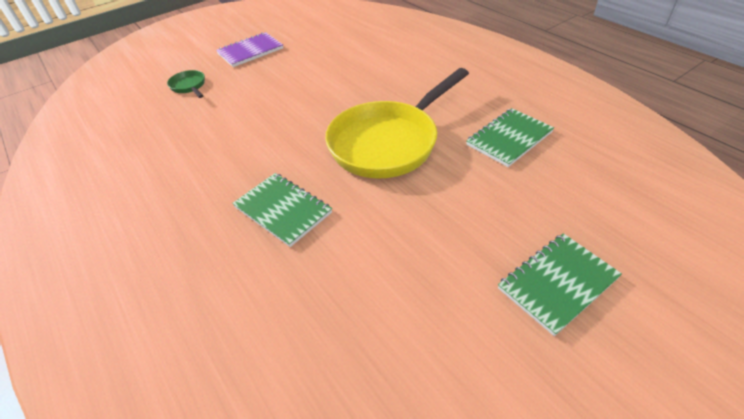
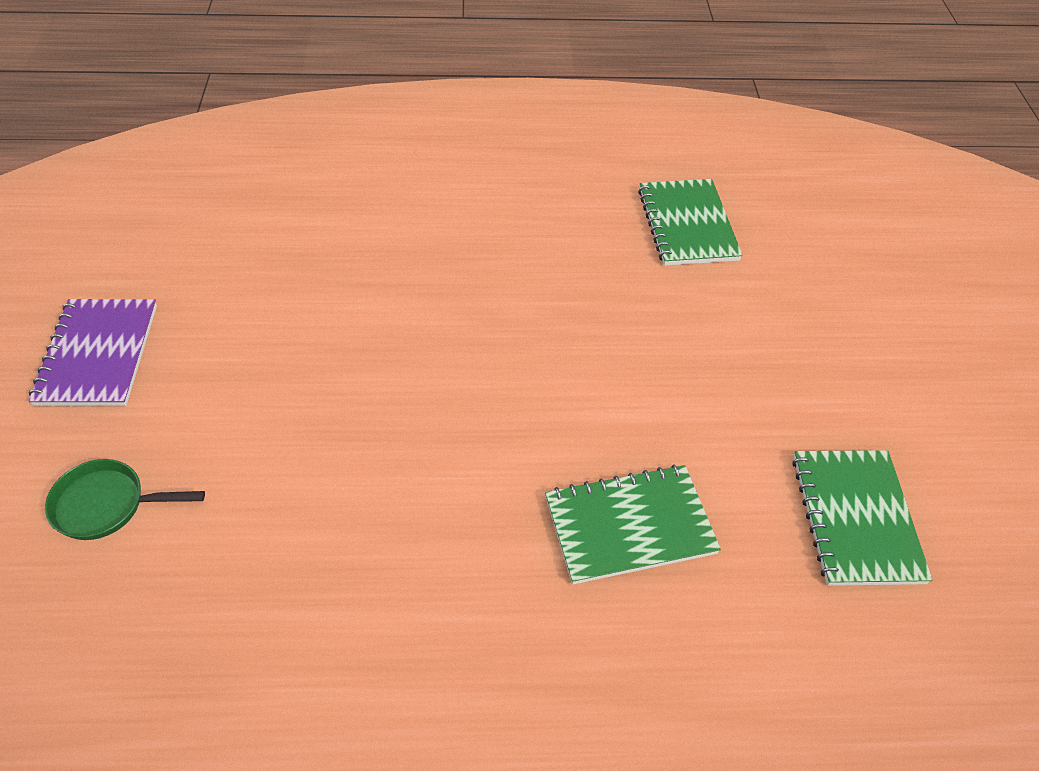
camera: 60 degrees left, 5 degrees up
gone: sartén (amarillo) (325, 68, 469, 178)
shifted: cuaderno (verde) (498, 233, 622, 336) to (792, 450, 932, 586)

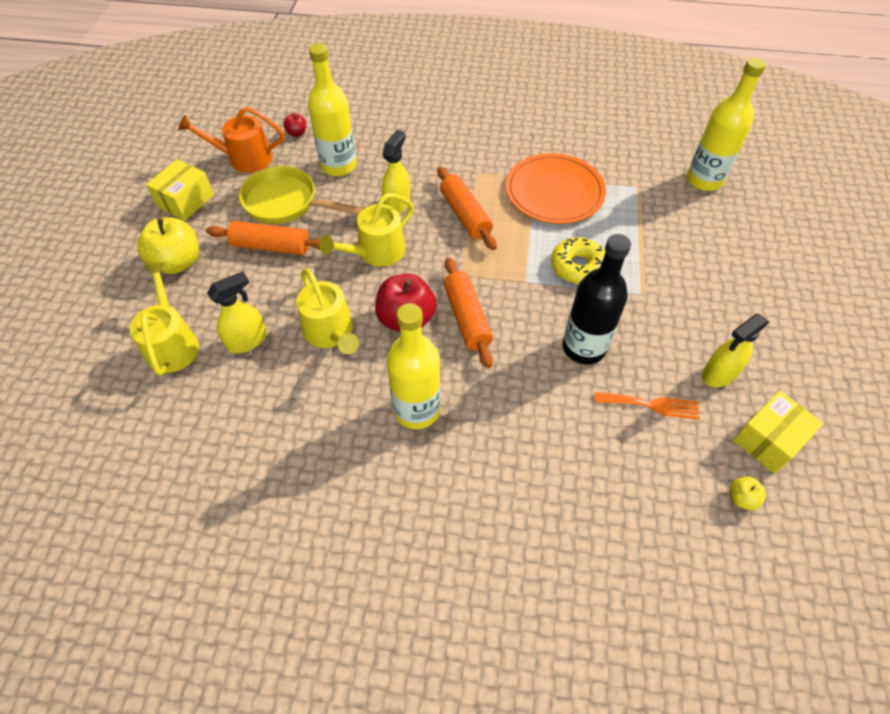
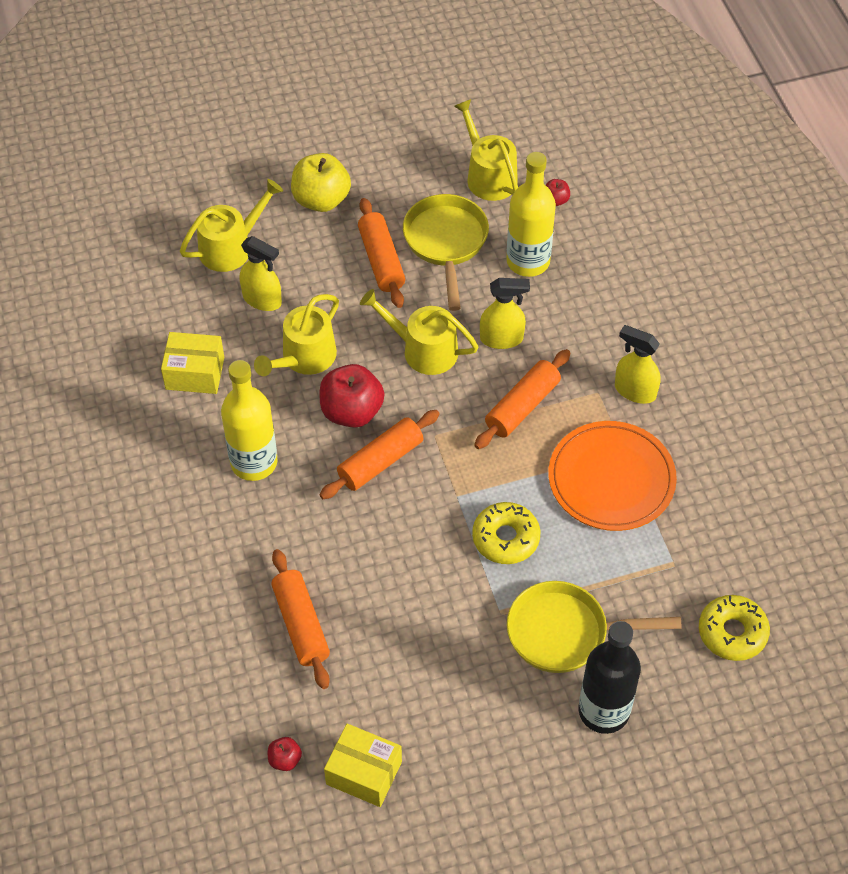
camera: 65 degrees right, 0 degrees up
gone: tenedor (naranja) (595, 392, 700, 420)
new: rodillo (naranja) (271, 549, 330, 689); sartén (amarillo) (507, 581, 682, 673)
shifted: caja (amarillo) (146, 159, 214, 221) to (161, 332, 224, 394); botella (negro) (562, 234, 631, 364) to (579, 621, 641, 734); pulverizador (amarillo) (702, 314, 769, 387) to (615, 325, 660, 404)
swapped: botella (amarillo) (687, 58, 766, 191) to rosquilla (amarillo) (699, 595, 770, 661)
repainted: manzana (amarillo) (730, 476, 766, 510) to manzana (rojo) (268, 737, 302, 771); regadera (naranja) (178, 107, 284, 173) to regadera (amarillo) (454, 99, 518, 201)

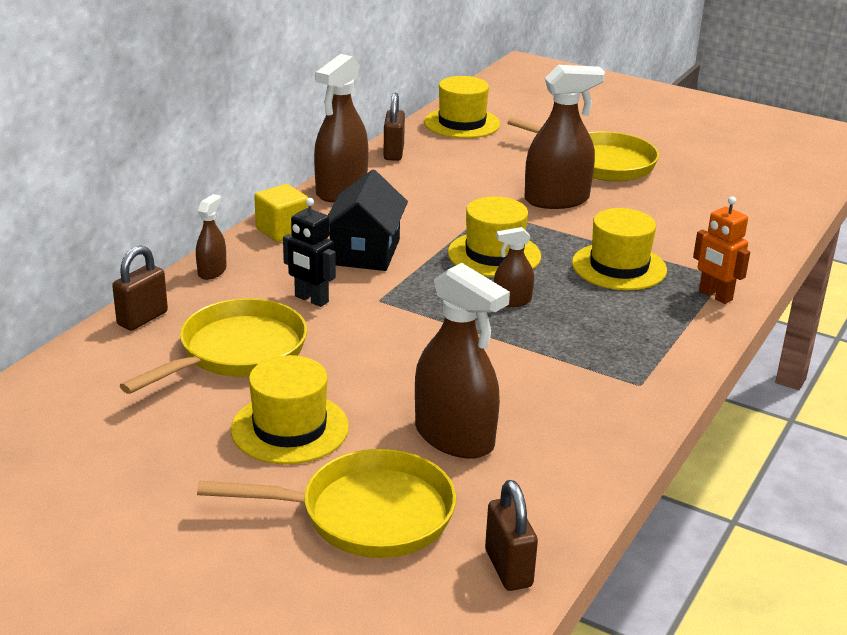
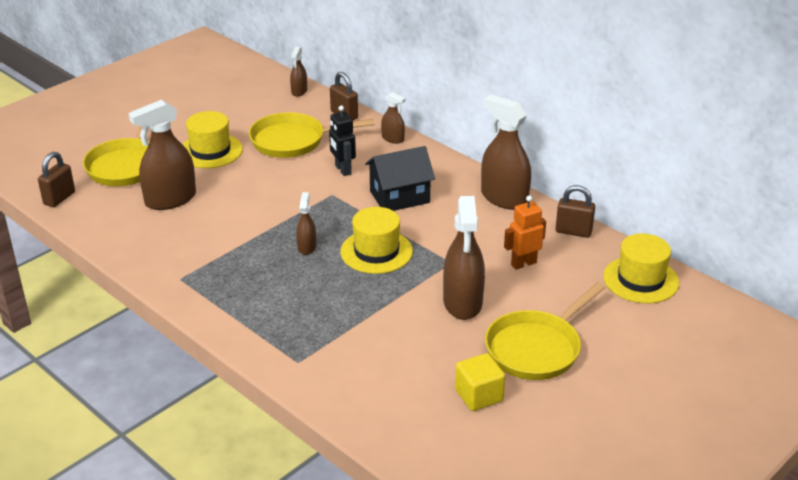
camera: 105 degrees right, 5 degrees up
gone: sombrero (amarillo) (572, 208, 667, 290)
new: pulverizador (marrón) (290, 47, 307, 96)
shifted: cubo (amarillo) (254, 184, 309, 242) to (455, 353, 505, 411); robot (naranja) (693, 196, 750, 304) to (504, 195, 546, 270)
rotated: candado (marrón) (485, 480, 538, 591) = (38, 152, 75, 207) 60 degrees counterclockwise; sartén (amarillo) (120, 298, 307, 394) = (249, 112, 375, 158) 120 degrees clockwise; robot (negro) (283, 198, 336, 307) = (329, 105, 356, 176) 75 degrees counterclockwise; casa (negro) (328, 169, 408, 271) = (365, 146, 435, 211) 45 degrees counterclockwise

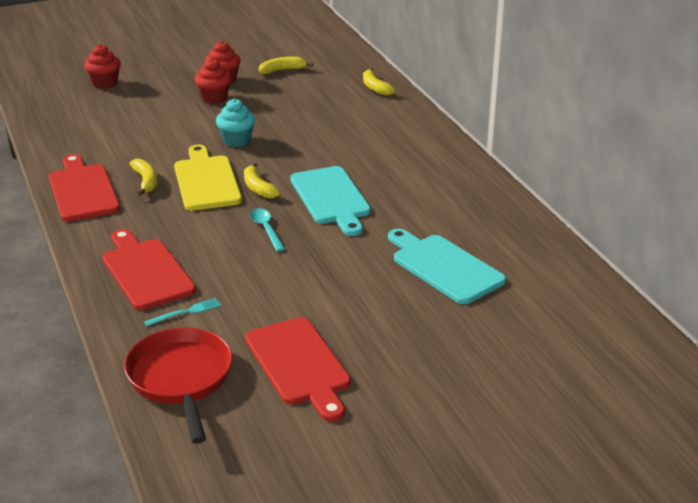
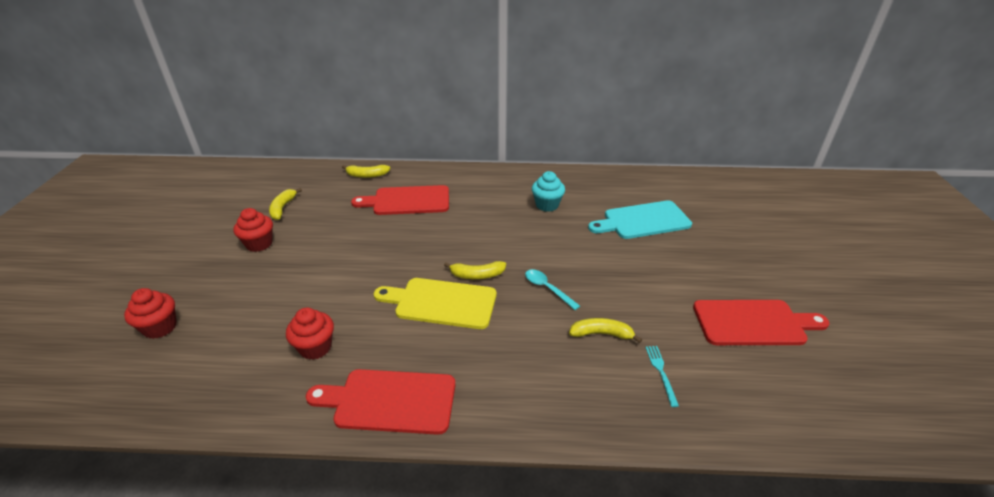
camera: 65 degrees left, 5 degrees up
gone: sartén (rojo) (124, 327, 233, 444); tabla de cortar (turquesa) (290, 166, 371, 236)
shifted: magdalena (rojo) (195, 58, 232, 104) to (286, 308, 334, 360); tabla de cortar (rojo) (102, 229, 196, 310) to (351, 185, 449, 215); magdalena (turquesa) (216, 99, 255, 147) to (532, 171, 565, 212); plátano (amarillo) (130, 159, 158, 196) to (569, 318, 642, 343)
rotated: cuchara (turquesa) (250, 208, 285, 252) = (525, 269, 580, 310) 45 degrees clockwise

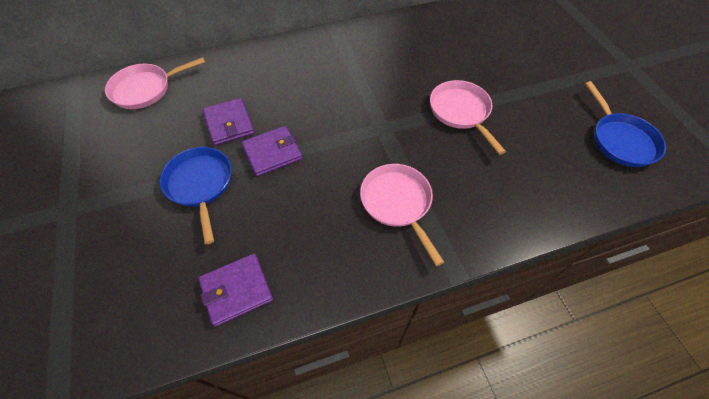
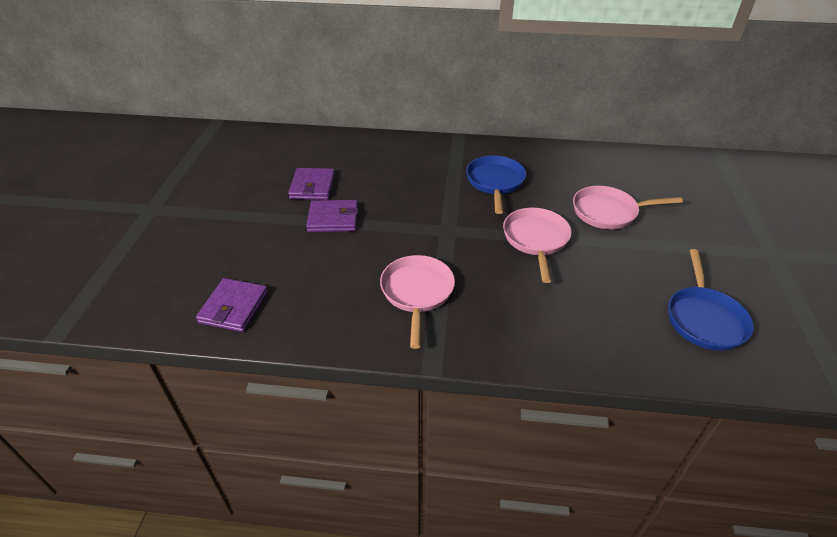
camera: 25 degrees right, 15 degrees down
shifted: sartén (azul) (160, 147, 232, 244) to (466, 156, 526, 214); sartén (rosa) (105, 57, 205, 109) to (573, 186, 683, 229)
rotated: cartera (morado) (199, 254, 273, 327) = (196, 278, 268, 332) 75 degrees counterclockwise

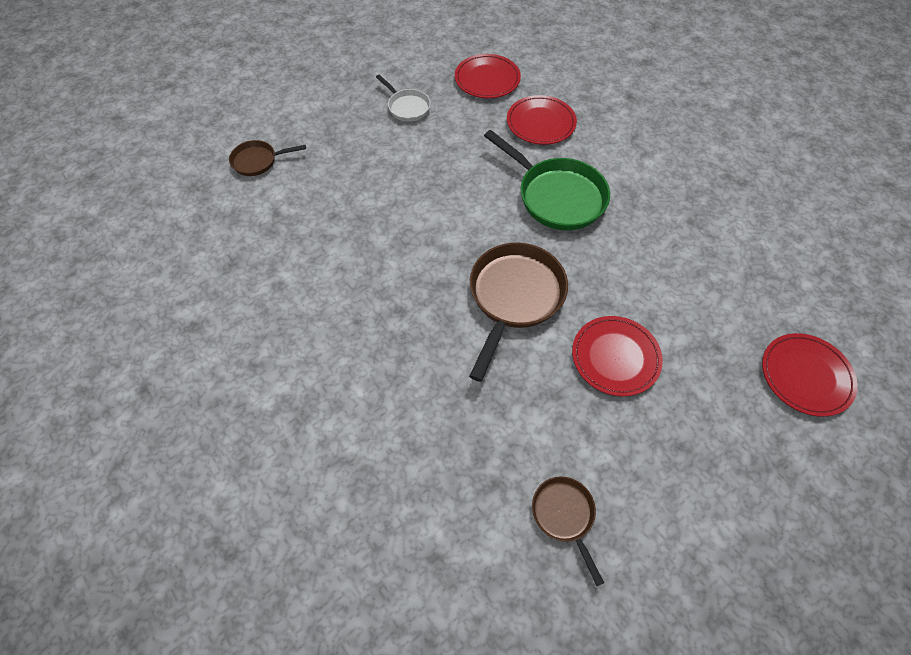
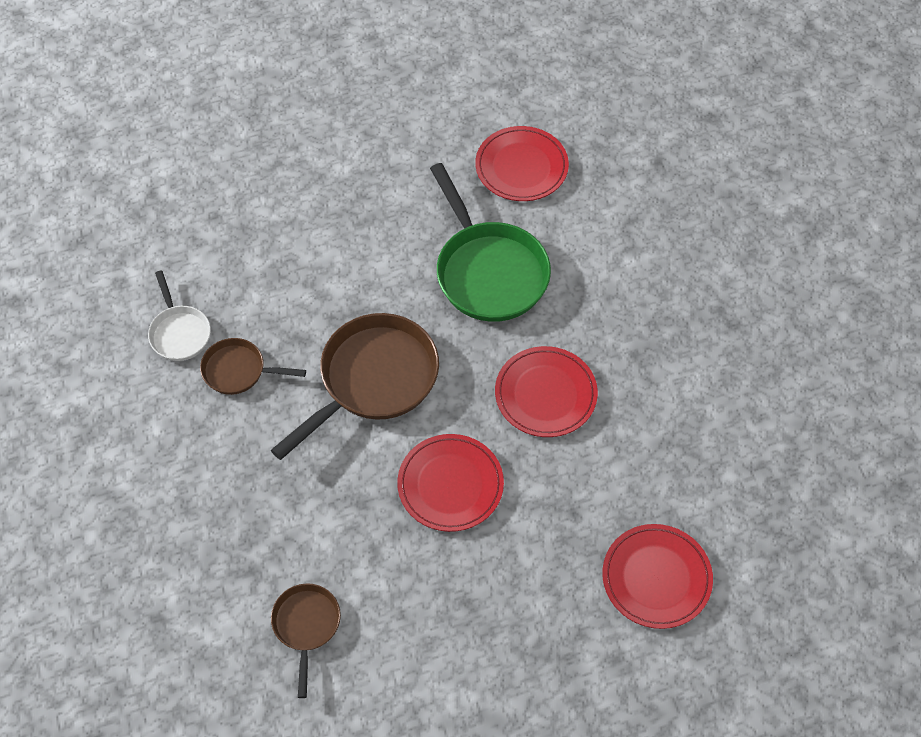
camera: 20 degrees right, 0 degrees up
shifted: sartén (blanco) (376, 74, 431, 122) to (148, 270, 211, 361); sartén (marrón) (229, 140, 306, 176) to (200, 338, 306, 395); plato (rojo) (455, 54, 521, 98) to (495, 346, 598, 437)

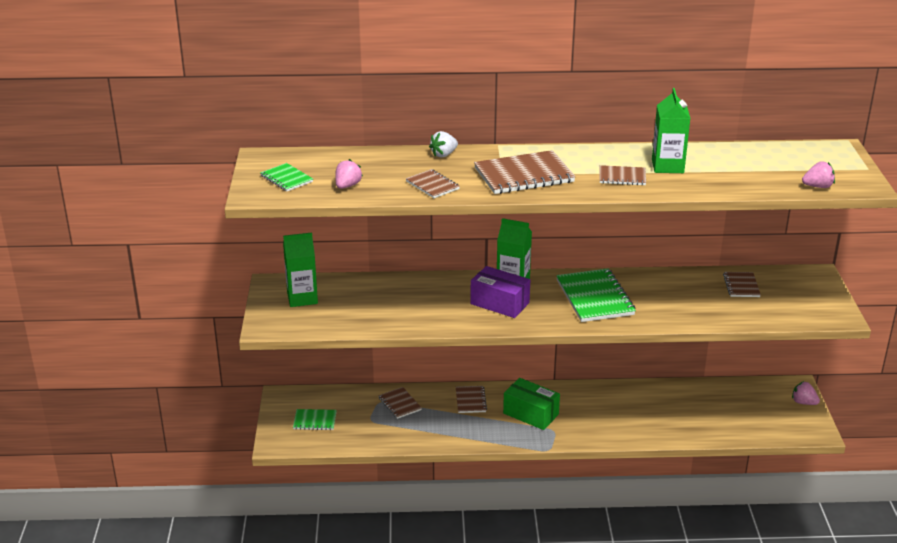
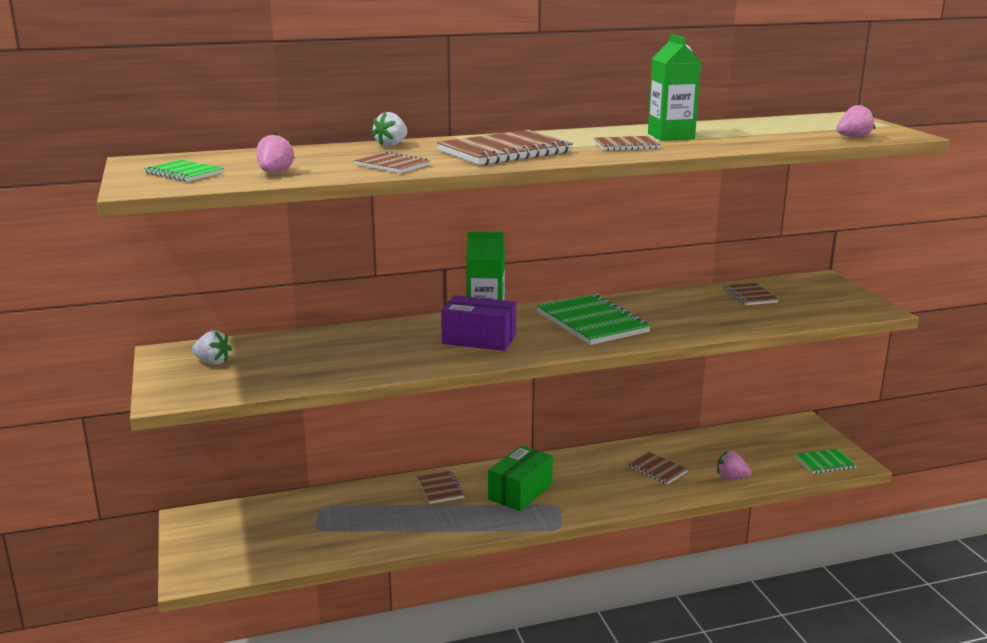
camera: 15 degrees left, 10 degrees down
shifted: cuaderno (marrón) (378, 387, 422, 419) to (628, 452, 688, 485); fresa (rosa) (792, 381, 820, 405) to (717, 451, 752, 480); cuaderno (verde) (293, 409, 337, 430) to (795, 449, 857, 474)
swapped: cartón de leche (verde) (283, 232, 318, 307) to fresa (blanco) (192, 330, 232, 365)
rotated: caja (verde) (503, 378, 560, 430) = (488, 445, 553, 511) 75 degrees counterclockwise

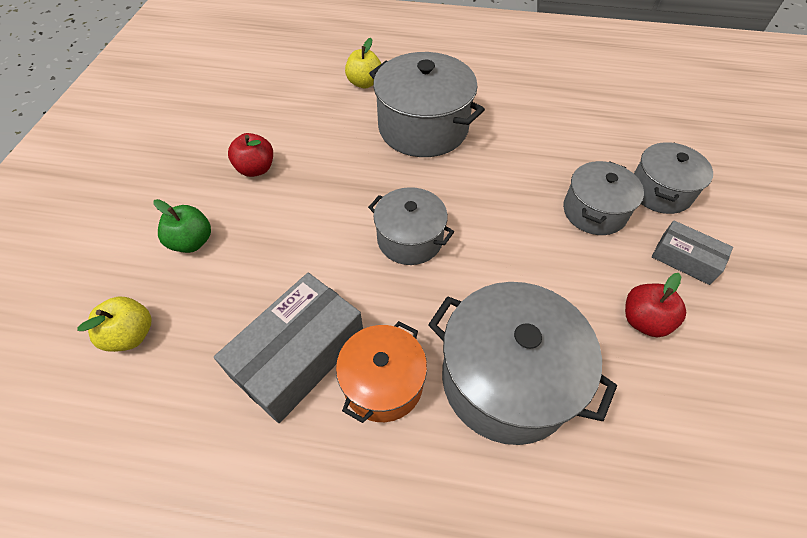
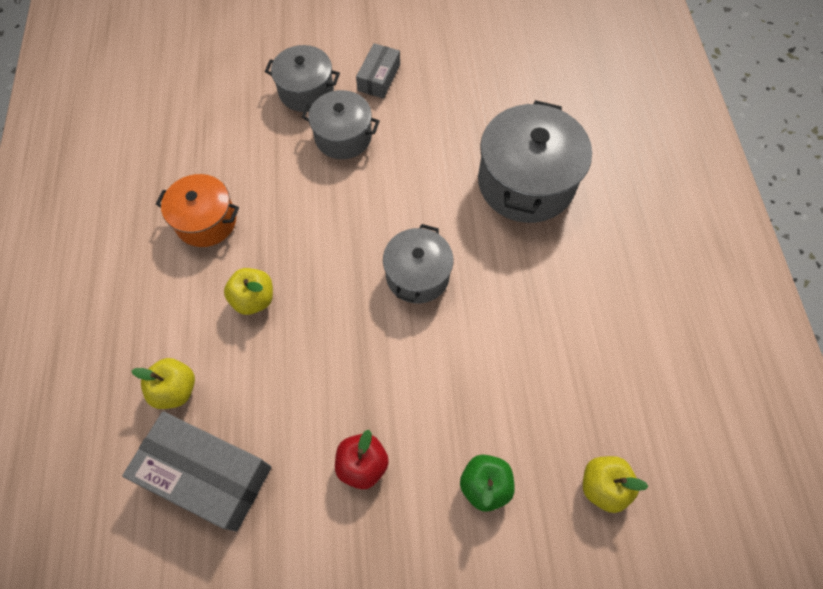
camera: 105 degrees left, 10 degrees up
gone: manzana (rojo) (625, 273, 686, 337)
shifted: caja (gris) (214, 273, 363, 423) to (122, 411, 271, 531); olla (naranja) (336, 321, 427, 423) to (156, 174, 239, 247)
swapped: olla (gris) (369, 52, 485, 157) to manzana (amarillo) (224, 268, 273, 315)

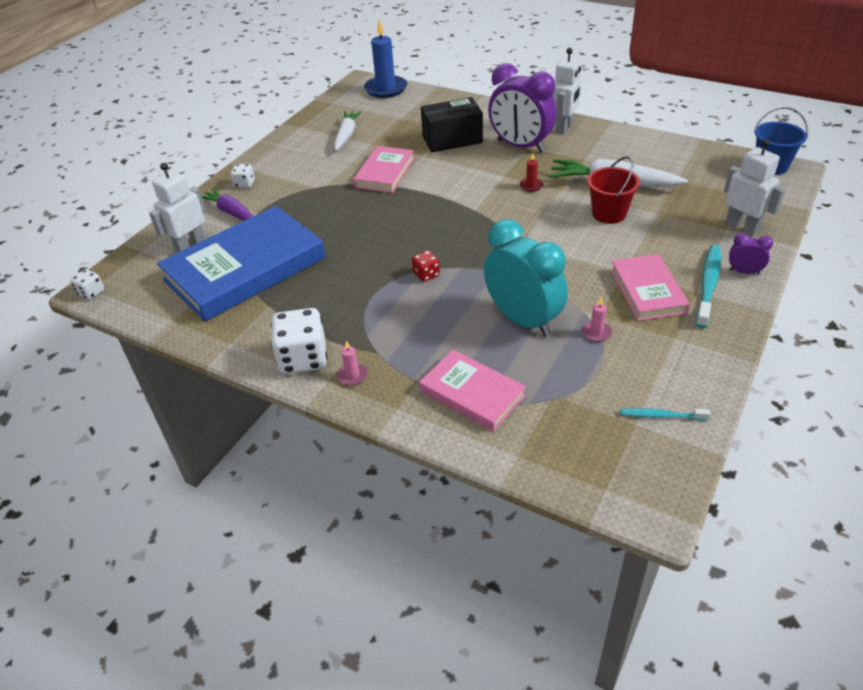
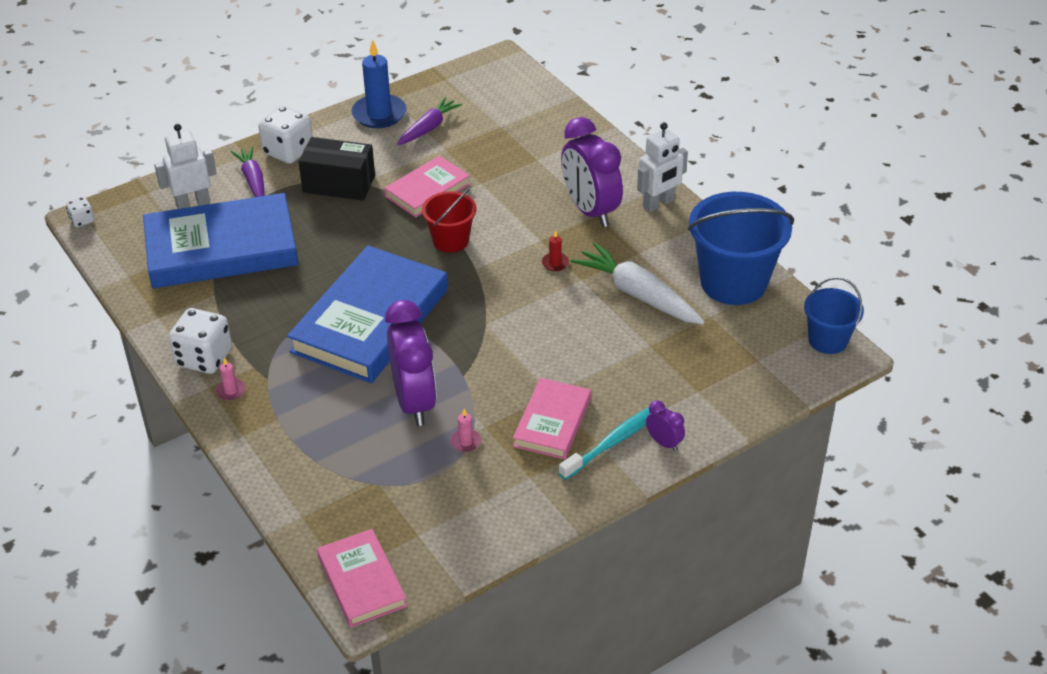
camera: 25 degrees right, 0 degrees up
gone: cepillo de dientes (turquesa) (620, 408, 710, 420); robot (blanco) (724, 139, 785, 236)
new: balde (azul) (687, 192, 794, 305)
shifted: caja (negro) (421, 97, 483, 152) to (298, 137, 375, 201); libro (rosa) (419, 350, 526, 432) to (317, 529, 407, 627); vela (azul) (364, 20, 407, 98) to (351, 40, 406, 128); balde (rojo) (587, 156, 640, 224) to (422, 188, 477, 253)
swapped: dado (rojo) (412, 250, 440, 282) to libro (azul) (287, 245, 448, 383)
repainted: despertador (turquesa) (484, 219, 568, 337) to despertador (morado) (385, 300, 436, 426); zanahoria (blanco) (334, 111, 362, 151) to zanahoria (morado) (397, 97, 462, 145)
scaled: dado (blanco) (231, 164, 255, 188) = (258, 106, 313, 164) x1.99

